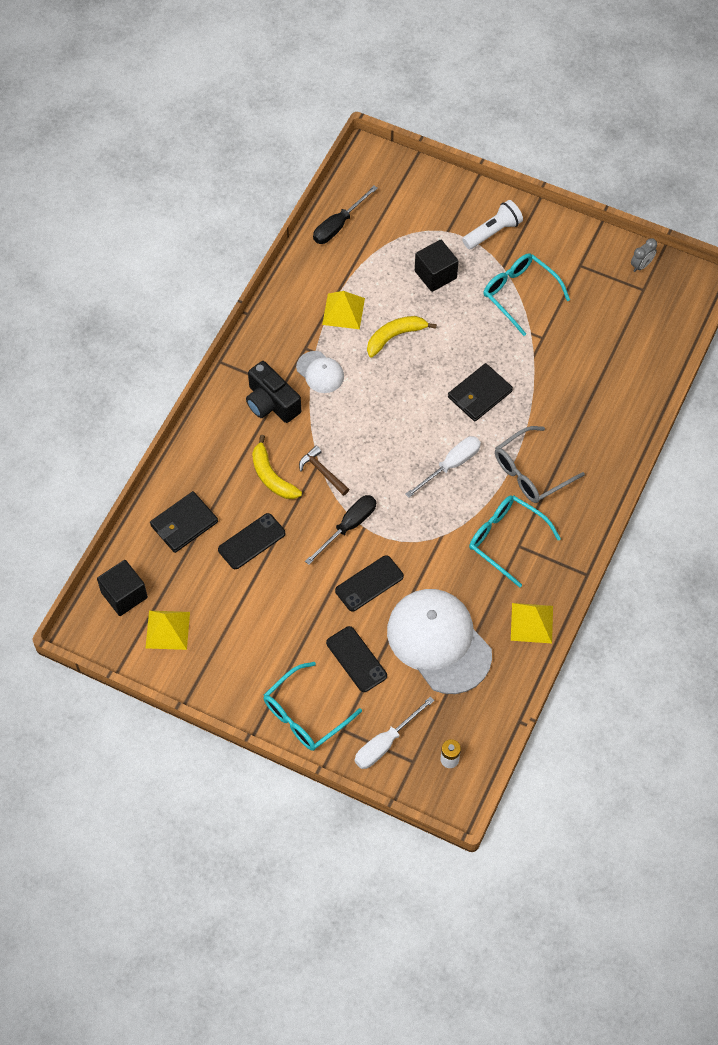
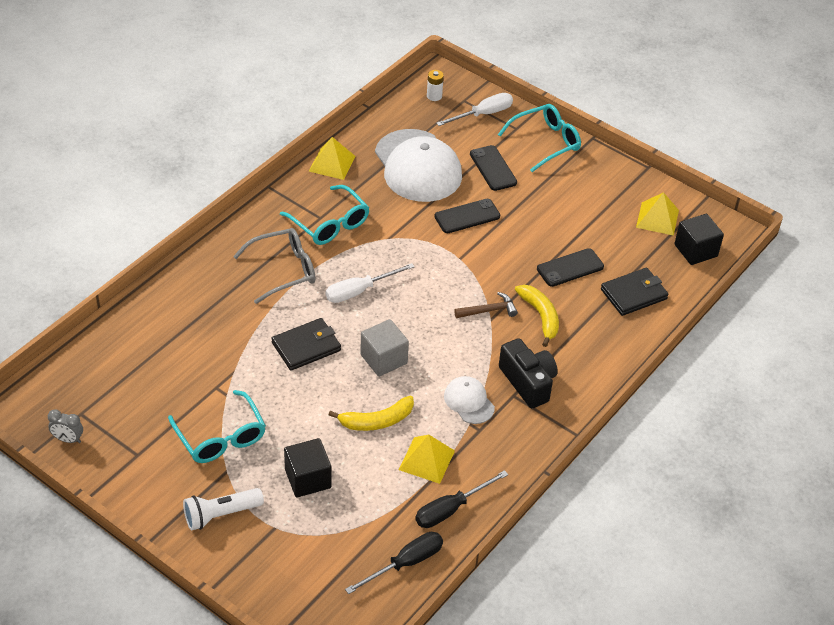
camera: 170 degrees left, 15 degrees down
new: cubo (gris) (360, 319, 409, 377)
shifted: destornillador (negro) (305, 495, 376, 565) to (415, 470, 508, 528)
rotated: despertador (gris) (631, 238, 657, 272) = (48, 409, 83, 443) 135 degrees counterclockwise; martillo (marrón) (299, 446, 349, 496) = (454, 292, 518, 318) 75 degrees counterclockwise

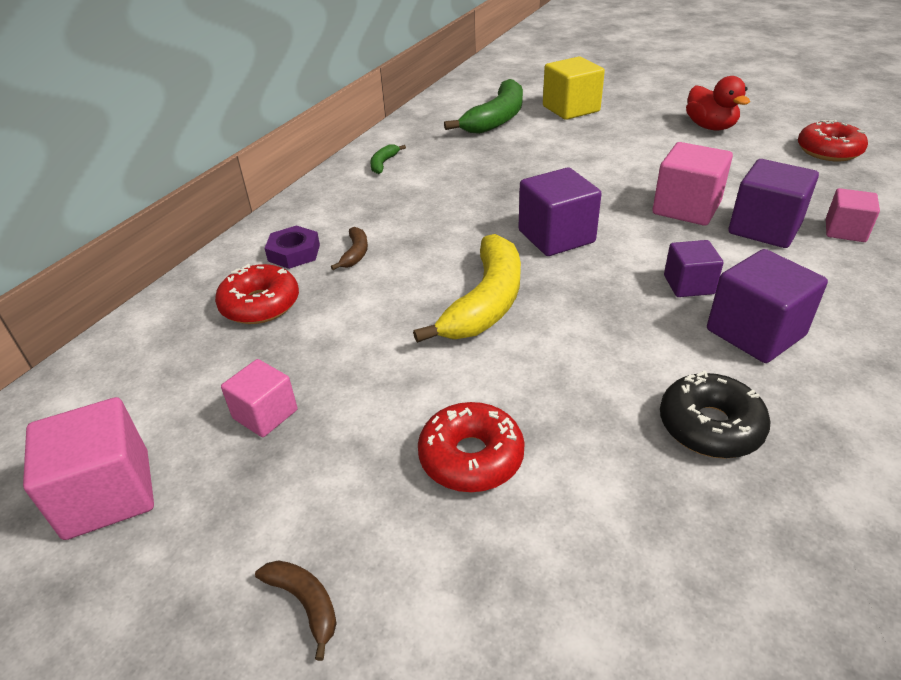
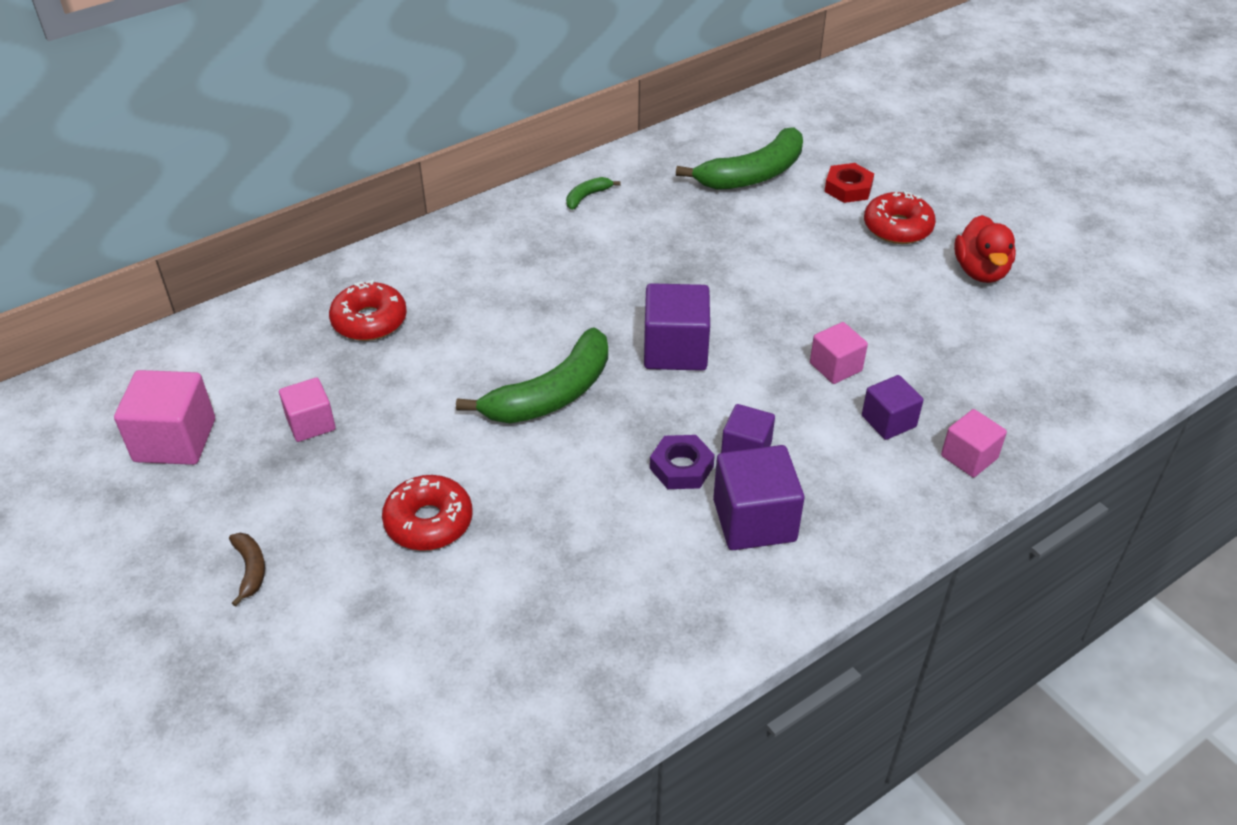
camera: 25 degrees right, 5 degrees up
gone: plátano (marrón) (331, 227, 368, 270); rosquilla (negro) (660, 371, 770, 459)
shifted: tuerca (morado) (264, 225, 320, 269) to (650, 435, 715, 489); rosquilla (rojo) (798, 120, 868, 161) to (864, 191, 936, 244)
swapped: cubo (amarillo) (543, 56, 605, 120) to tuerca (rojo) (824, 163, 874, 203)
repainted: plátano (amarillo) (413, 234, 521, 343) to plátano (verde) (456, 327, 608, 423)
scaled: cubo (rosa) (652, 142, 733, 226) = (810, 322, 868, 384) x0.62; cubo (morado) (728, 159, 819, 248) = (862, 375, 923, 440) x0.62

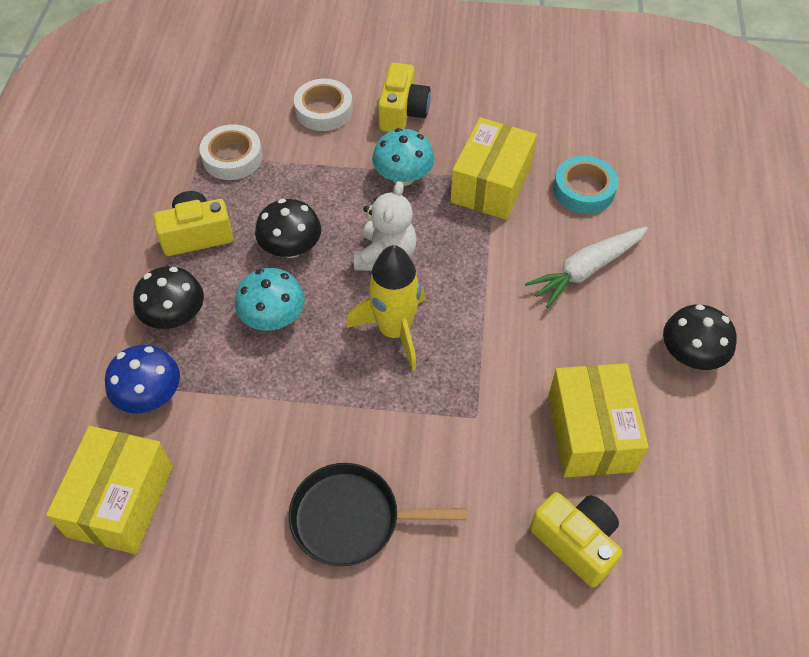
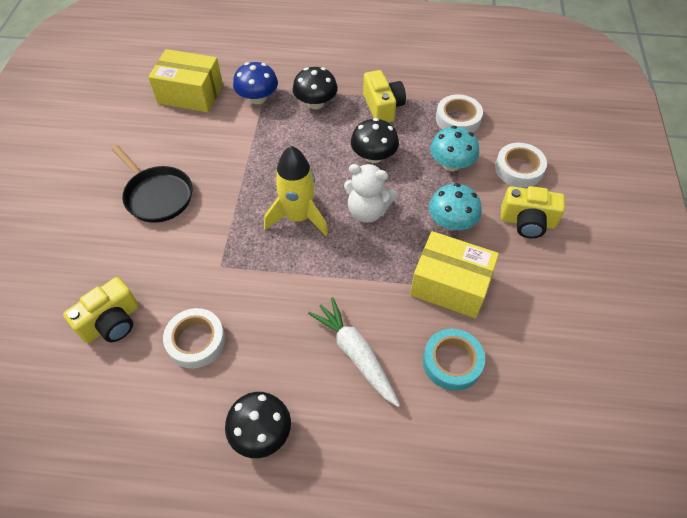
camera: 90 degrees right, 0 degrees up
shifted: seta (turquesa) (235, 268, 305, 330) to (430, 126, 479, 171)
swapped: caja (amarillo) (548, 363, 649, 477) to cinta adhesiva (blanco) (163, 308, 225, 369)
rotated: sartén (negro) (289, 463, 467, 566) = (112, 145, 192, 223) 135 degrees clockwise

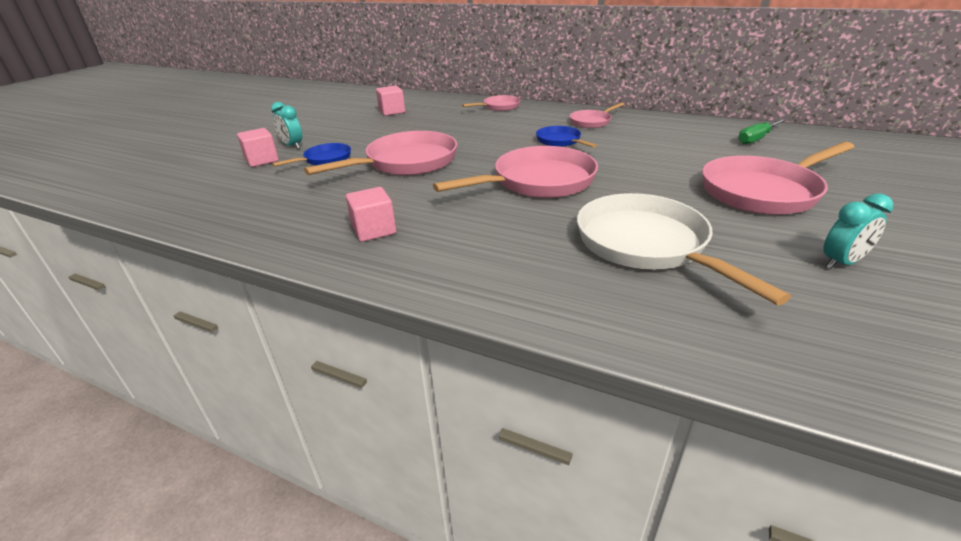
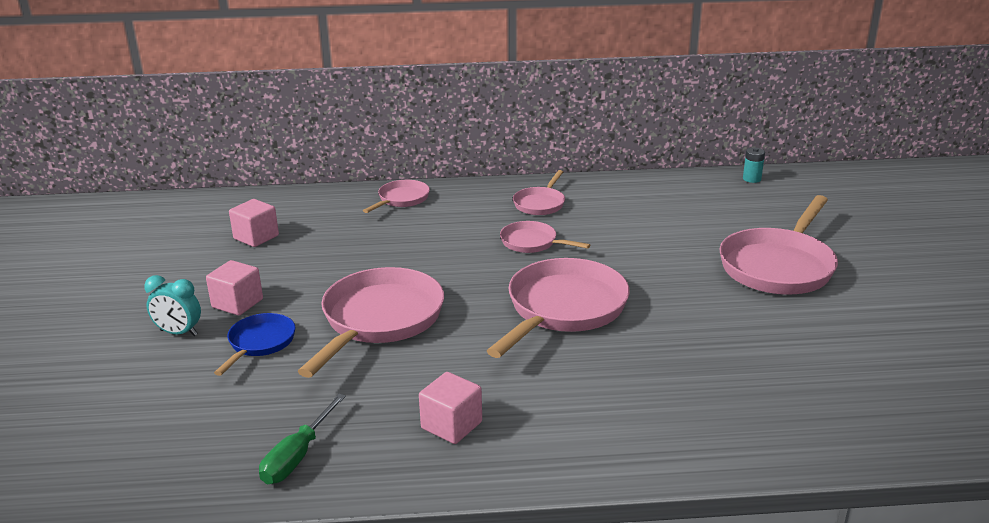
camera: 30 degrees left, 5 degrees down
gone: sartén (blanco) (577, 193, 791, 305); despertador (turquesa) (823, 193, 893, 269)
new: pila (turquesa) (743, 148, 765, 183)
shifted: cubo (rosa) (237, 128, 279, 167) to (206, 260, 263, 316); destornillador (verde) (738, 119, 787, 144) to (259, 394, 346, 484)
repainted: sartén (azul) (536, 126, 597, 148) to sartén (rosa) (500, 221, 590, 253)

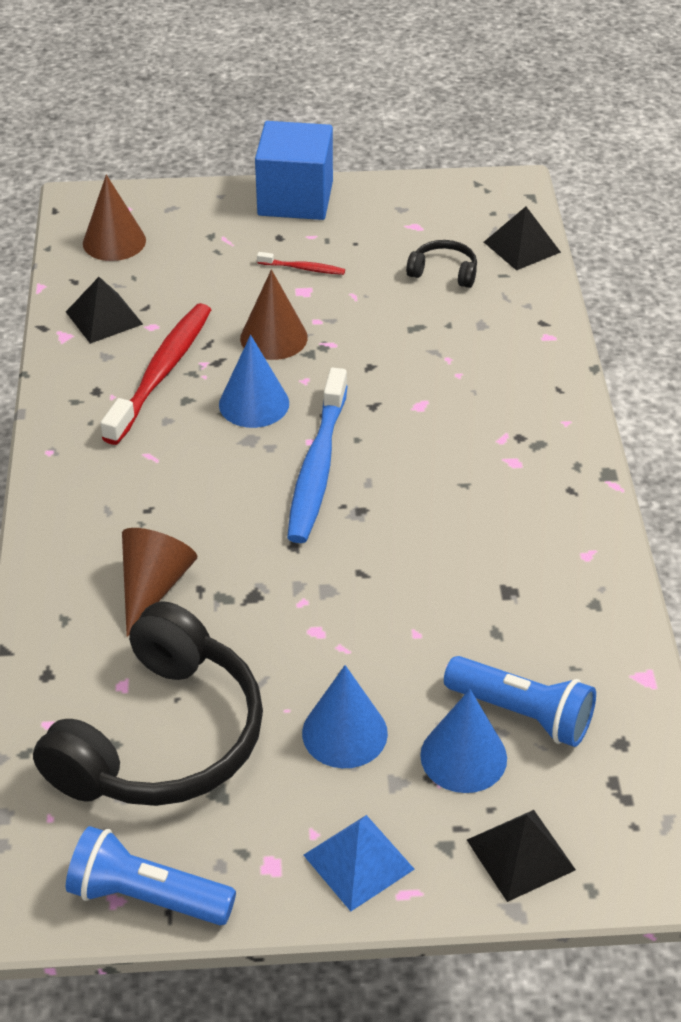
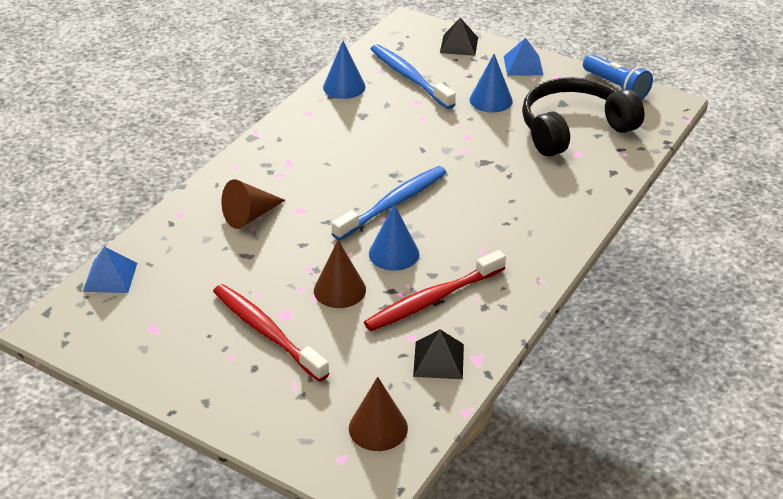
camera: 145 degrees left, 5 degrees down
gone: cubo (azul) (255, 121, 333, 220); auriculares (negro) (406, 240, 477, 288)
shifted: cono (marrón) (122, 528, 197, 637) to (221, 179, 285, 229); cono (azul) (420, 689, 507, 793) to (323, 41, 366, 99)
swapped: lámpara de mano (azul) (444, 656, 596, 747) to cepillo de dientes (azul) (371, 44, 456, 109)
repainted: pirámide (negro) (484, 207, 561, 271) to pirámide (azul) (83, 247, 137, 293)
scaled: cepillo de dientes (rojo) (257, 252, 345, 275) = (213, 284, 330, 382) x2.25

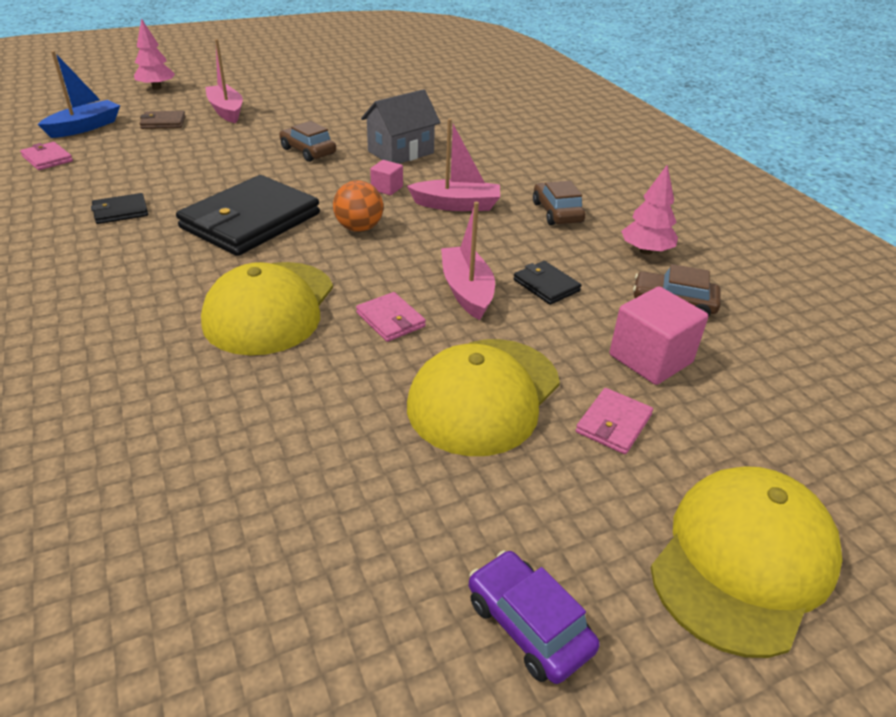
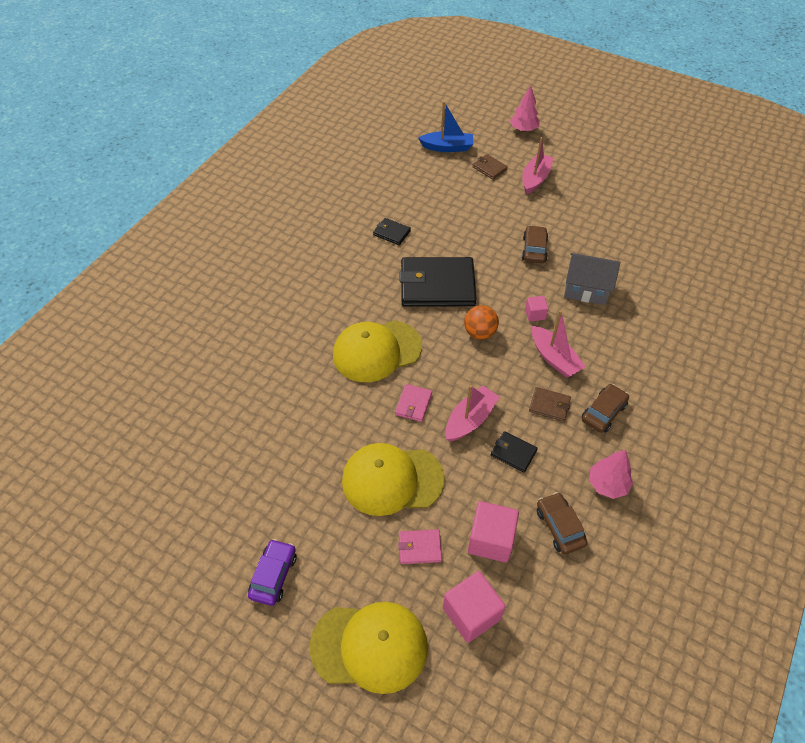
camera: 55 degrees right, 15 degrees up
gone: cartera (rosa) (20, 142, 73, 170)
new: cubo (rosa) (443, 571, 506, 643); cartera (marrón) (529, 387, 571, 421)
rotated: cartera (negro) (513, 261, 582, 305) = (491, 431, 538, 472) 75 degrees counterclockwise

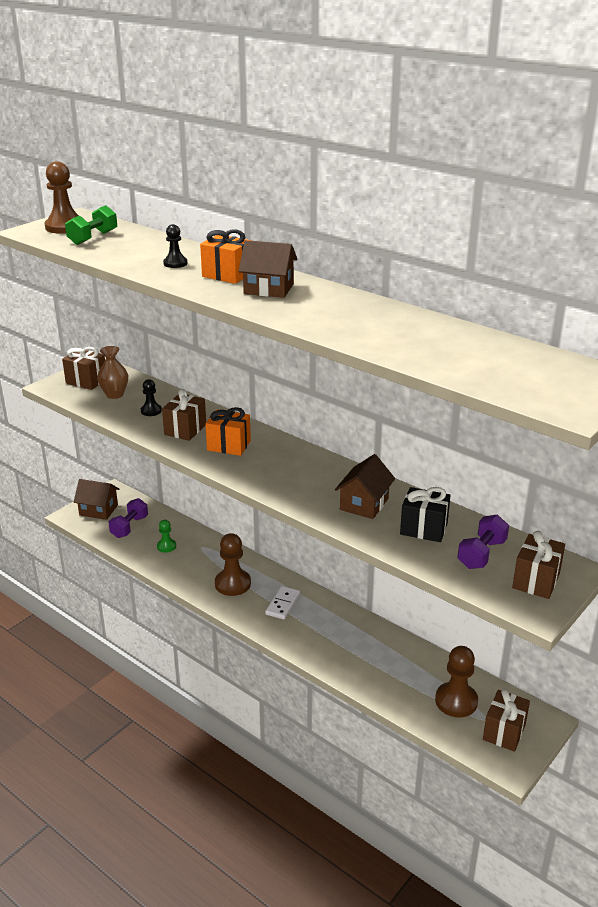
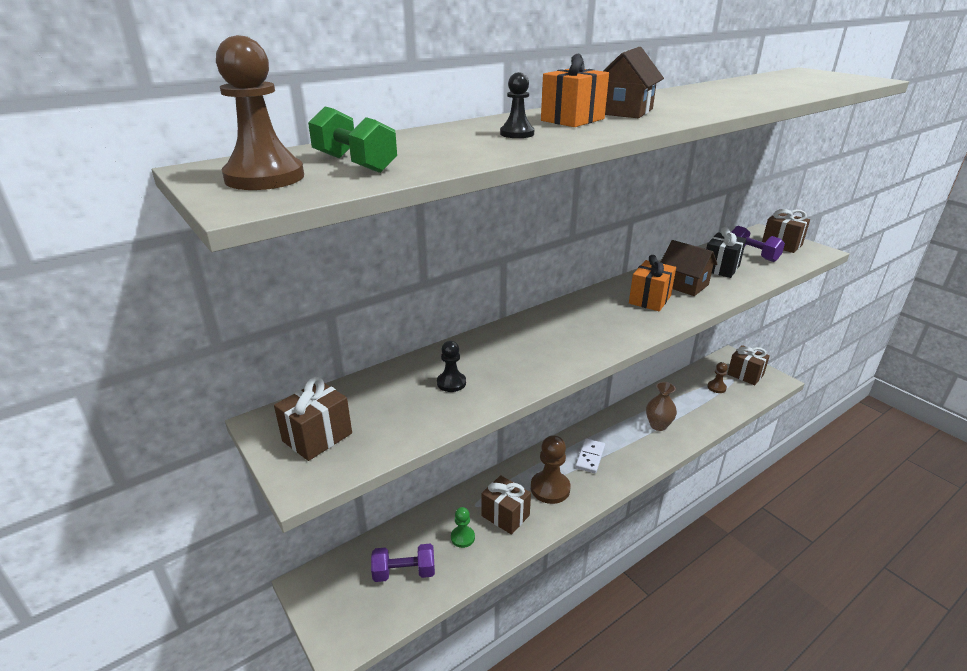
camera: 75 degrees left, 0 degrees up
gone: casa (marrón) (74, 479, 119, 520)
shifted: regalo (marrón) (162, 389, 206, 441) to (481, 475, 531, 535); regalo (naranja) (205, 407, 251, 456) to (629, 255, 676, 311); florero (marrón) (97, 346, 128, 399) to (646, 382, 677, 431)
rotated: mancuerna (morado) (109, 498, 148, 538) = (371, 544, 435, 582) 45 degrees counterclockwise; ficha de dominó (blanco) (265, 586, 300, 619) = (575, 439, 605, 473) 75 degrees clockwise
scaled: peón (marrón) (435, 646, 478, 718) = (707, 362, 728, 393) x0.56

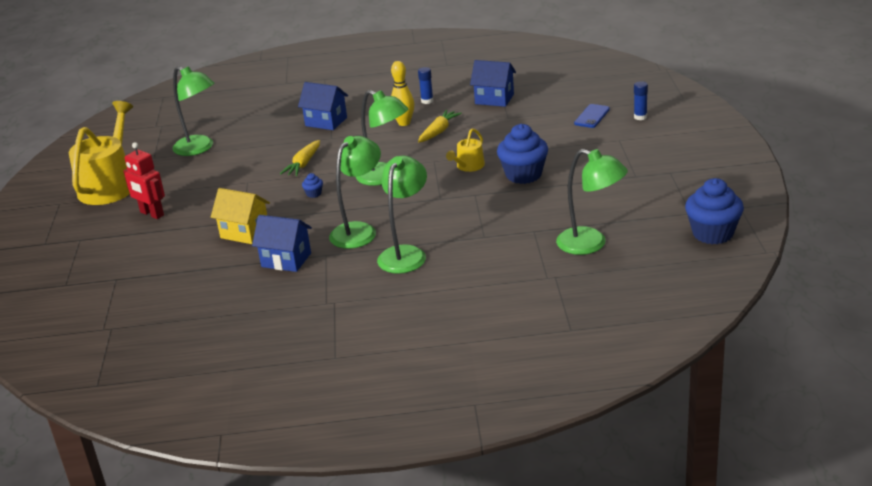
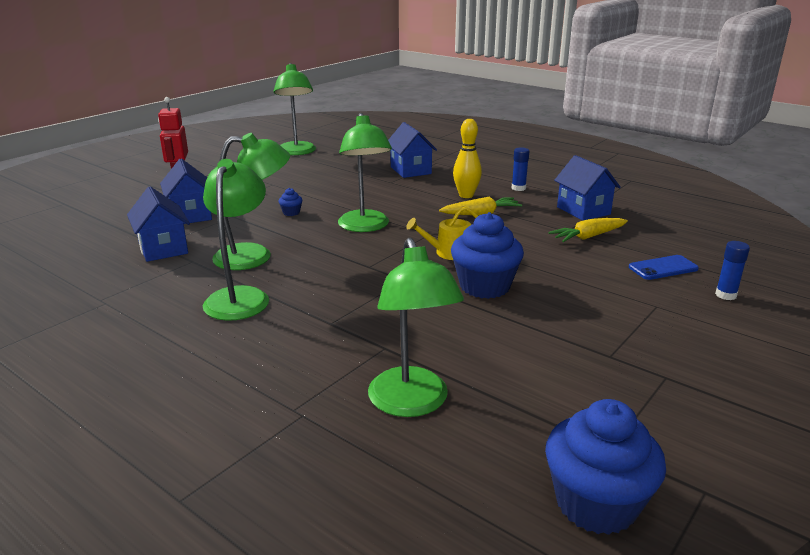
camera: 40 degrees right, 5 degrees down
gone: regadera (amarillo) (69, 101, 133, 205)
shifted: zanahoria (amarillo) (280, 140, 320, 176) to (548, 218, 628, 242)
repainted: casa (amarillo) (211, 188, 270, 244) to casa (azul) (160, 158, 212, 224)
rotated: lámpara (verde) (377, 156, 427, 274) = (203, 159, 269, 321) 60 degrees counterclockwise

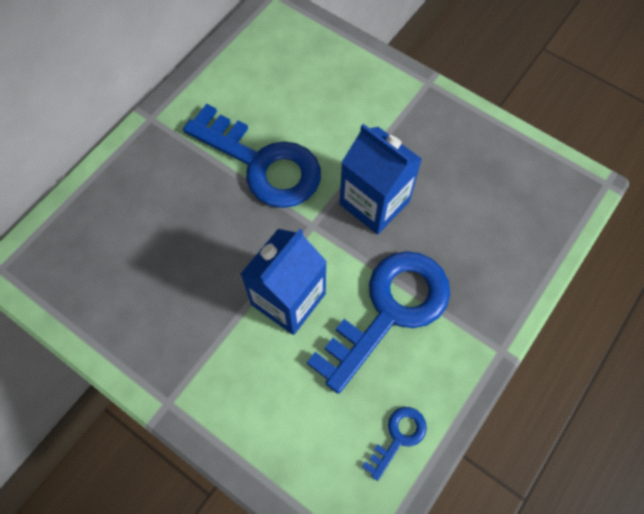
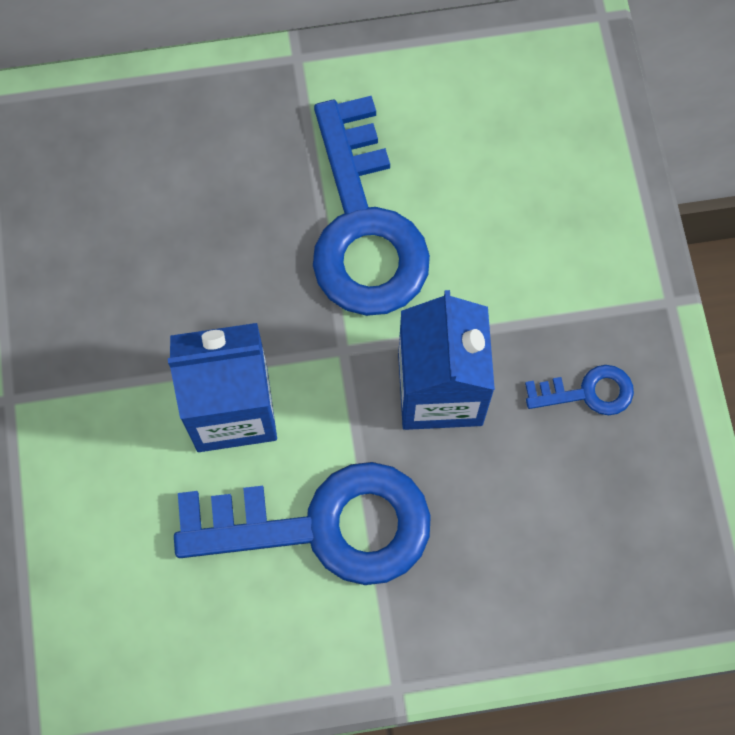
camera: 45 degrees right, 5 degrees up
shifted: llave (azul) (362, 407, 427, 481) to (525, 365, 634, 415)

